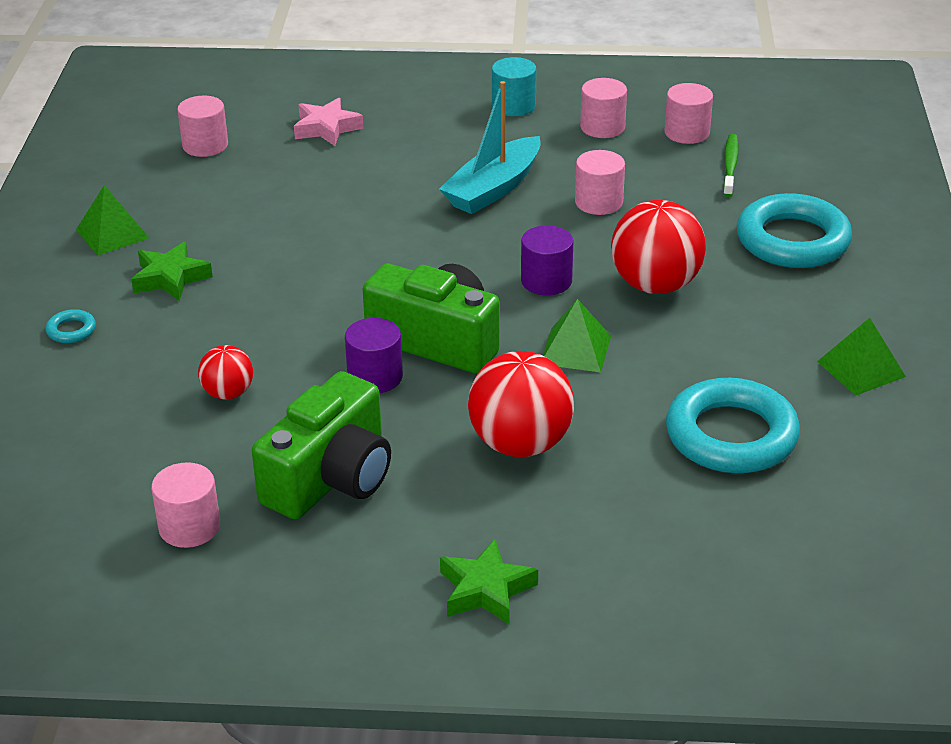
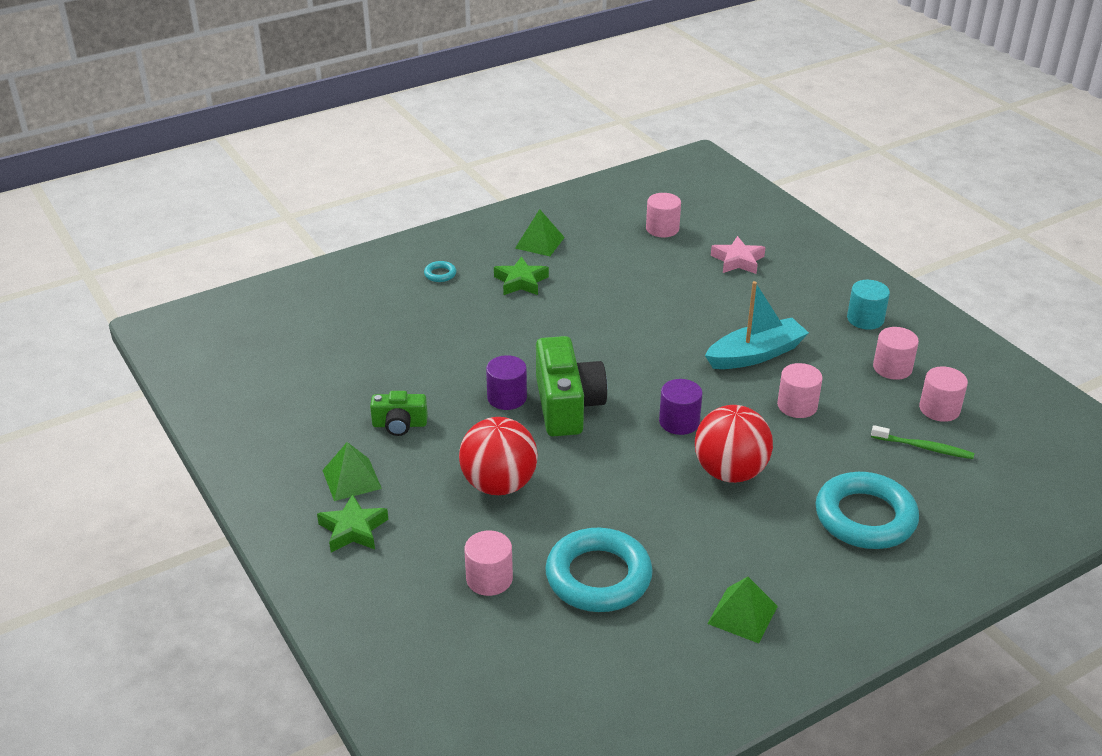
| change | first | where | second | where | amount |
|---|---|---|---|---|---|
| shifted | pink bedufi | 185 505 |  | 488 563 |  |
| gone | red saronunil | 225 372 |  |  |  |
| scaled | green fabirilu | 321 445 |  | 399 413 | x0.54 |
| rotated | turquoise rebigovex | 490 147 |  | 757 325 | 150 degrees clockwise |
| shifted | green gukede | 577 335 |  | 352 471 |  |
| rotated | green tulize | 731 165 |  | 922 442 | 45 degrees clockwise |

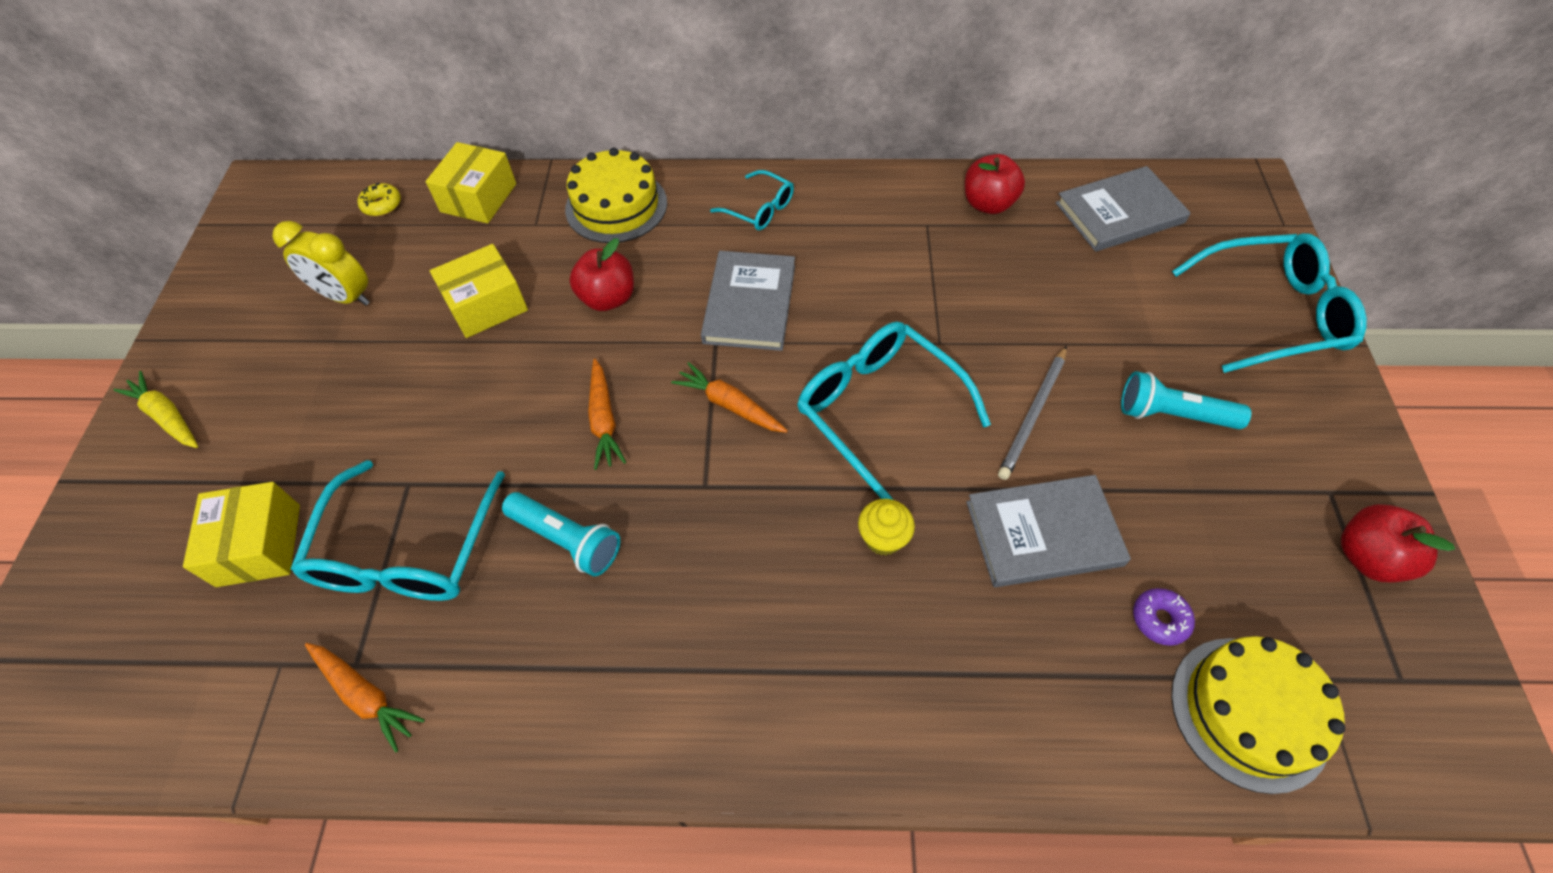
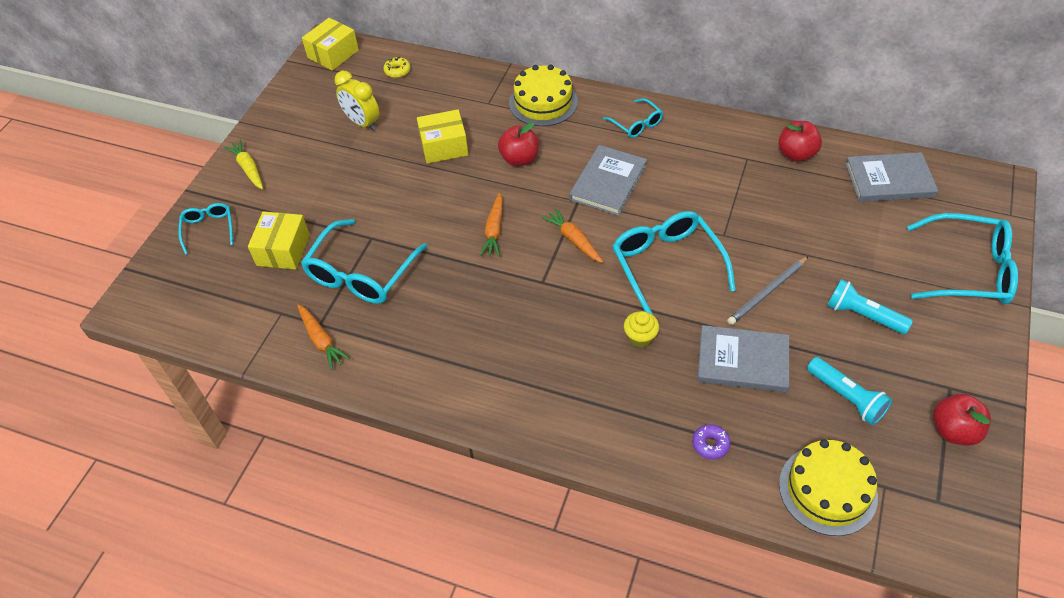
| change | first | where | second | where | amount |
|---|---|---|---|---|---|
| shifted | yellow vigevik | 470 182 |  | 330 44 |  |
| shifted | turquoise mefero | 561 534 |  | 849 391 |  |
| shifted | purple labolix | 1164 617 |  | 711 442 |  |
| new |  |  | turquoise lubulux | 205 228 |  |

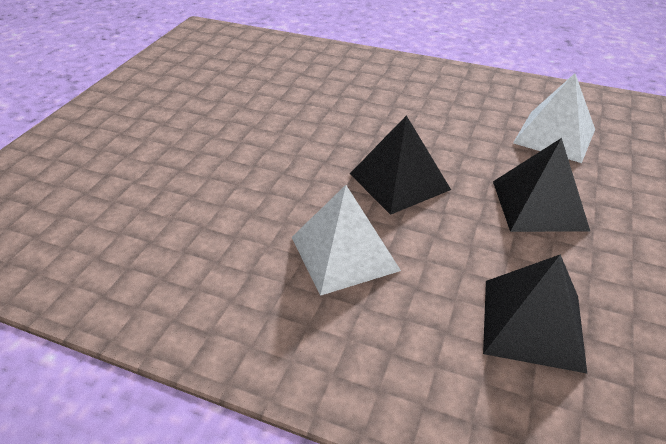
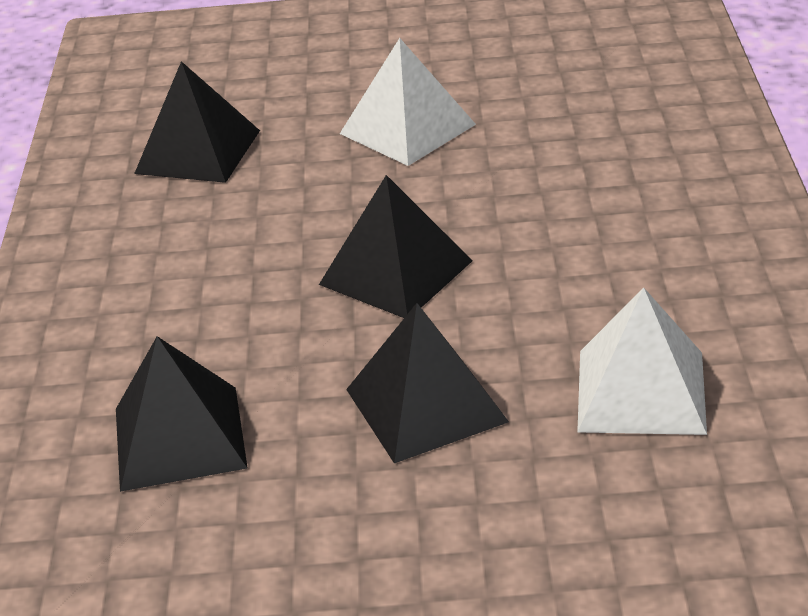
| change | first | where | second | where | amount |
|---|---|---|---|---|---|
| shifted | white gukede | 346 240 |  | 408 102 |  |
| new |  |  | black gukede | 197 122 |  |

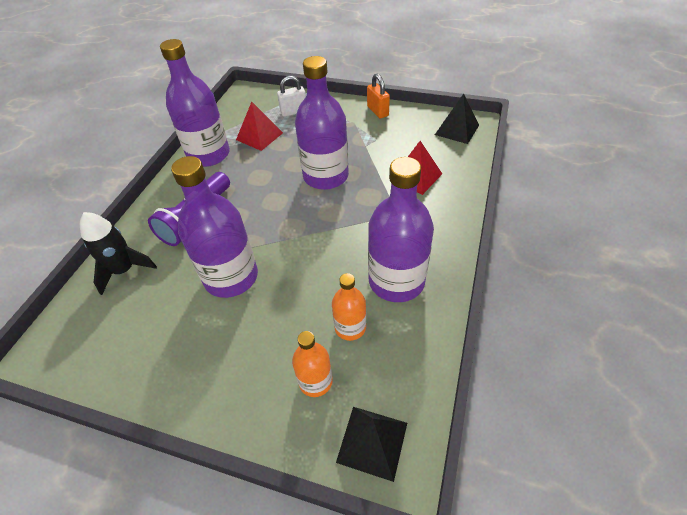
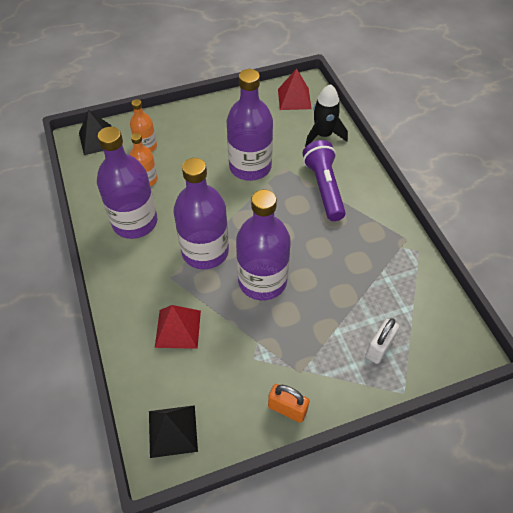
| change | first | where | second | where | amount |
|---|---|---|---|---|---|
| shifted | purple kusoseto | 195 103 |  | 201 213 |  |
| shifted | red gukede | 259 126 |  | 294 89 |  |

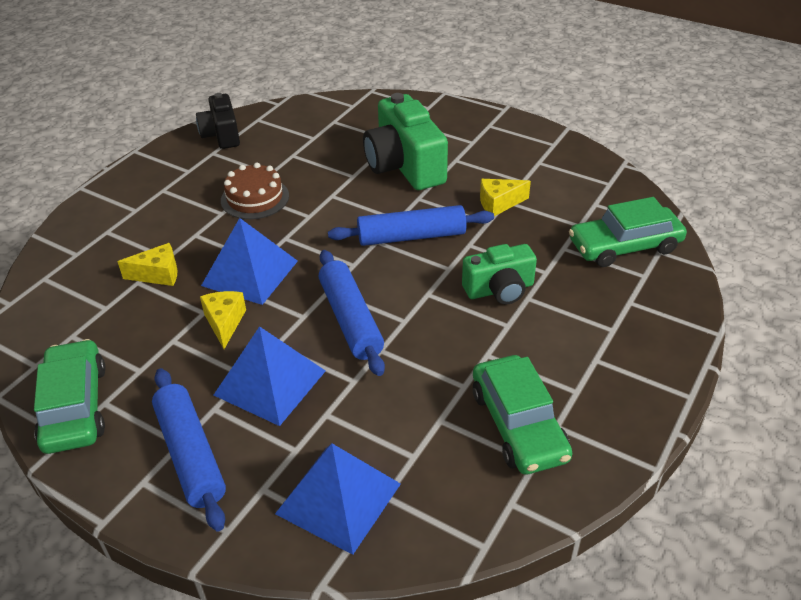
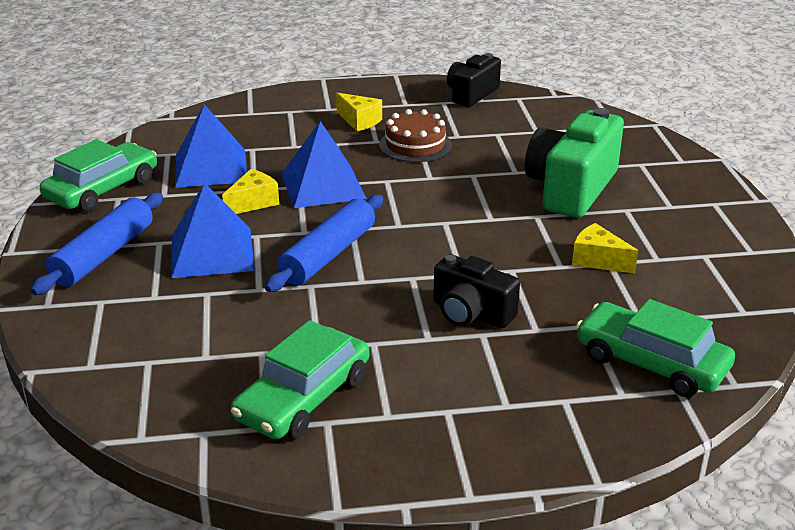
| change | first | where | second | where | amount |
|---|---|---|---|---|---|
| shifted | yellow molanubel | 147 264 |  | 359 112 |  |
| shifted | blue gukede | 338 499 |  | 211 146 |  |
| gone | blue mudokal | 411 225 |  |  |  |
| repainted | green fabirilu | 499 274 | black fabirilu | 476 291 |  |

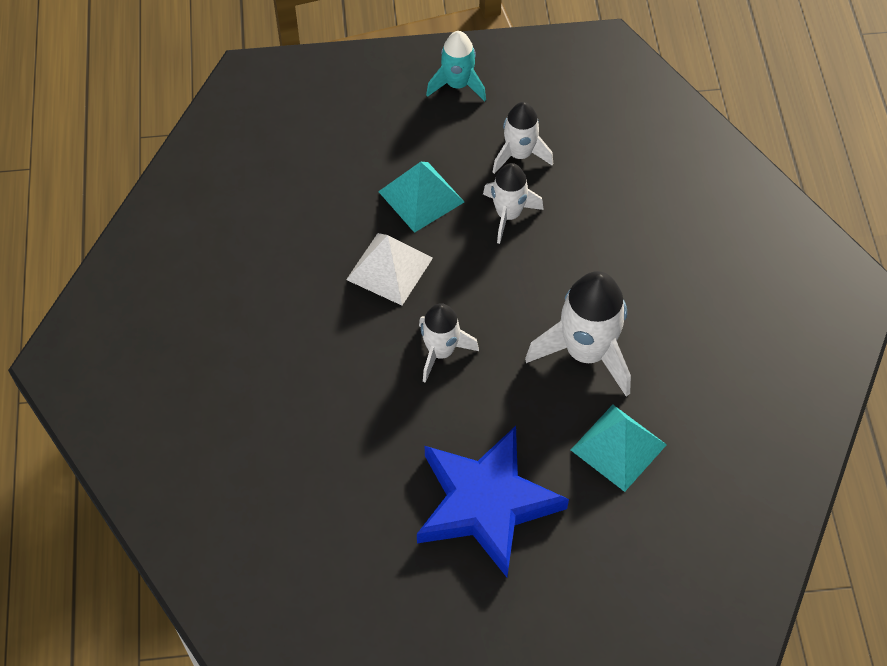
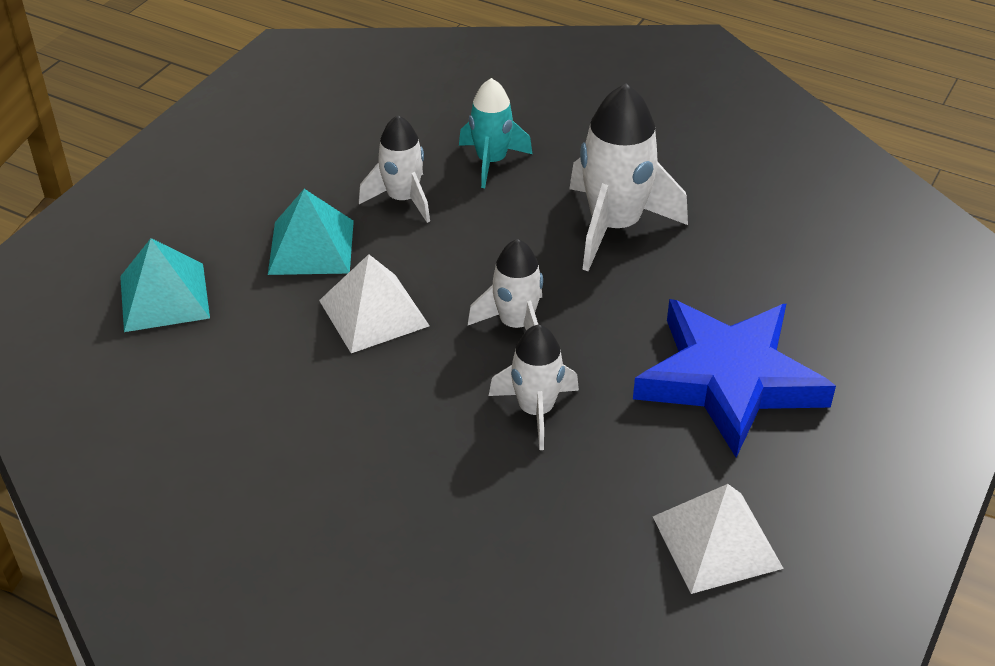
| change | first | where | second | where | amount |
|---|---|---|---|---|---|
| shifted | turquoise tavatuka | 456 66 |  | 496 133 |  |
| shifted | white tavatuka | 523 138 |  | 534 387 |  |
| shifted | turquoise gukede | 619 448 |  | 165 285 |  |
| new |  |  | white gukede | 718 539 |  |

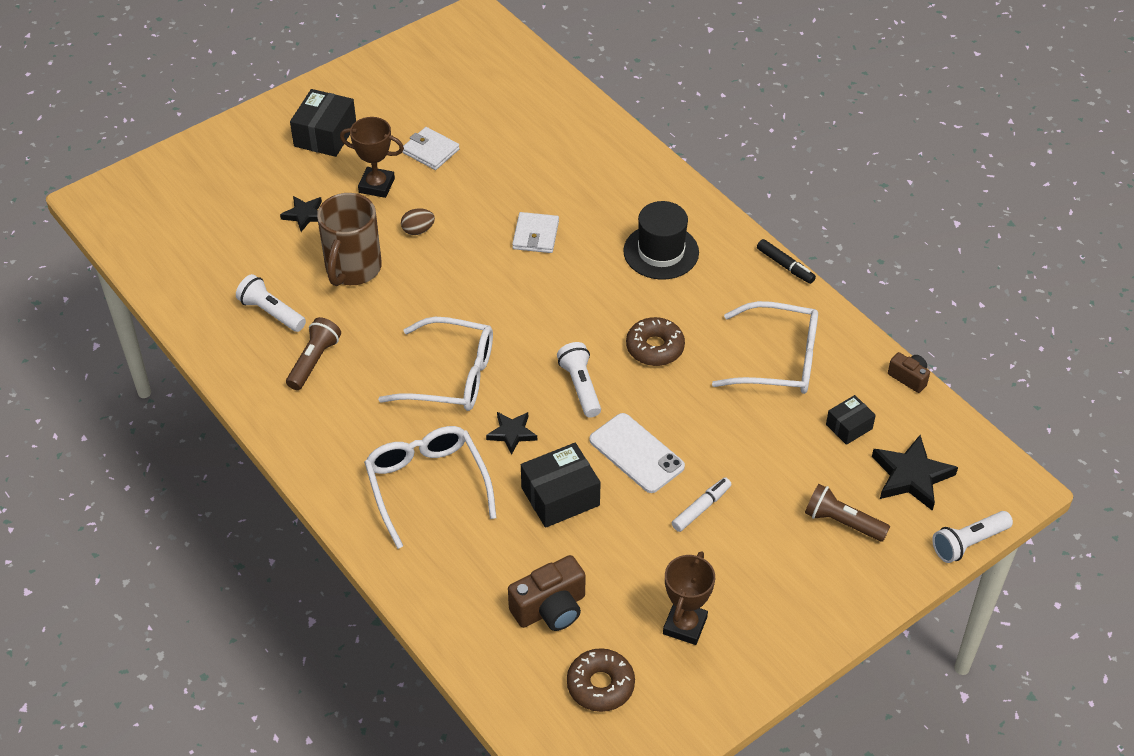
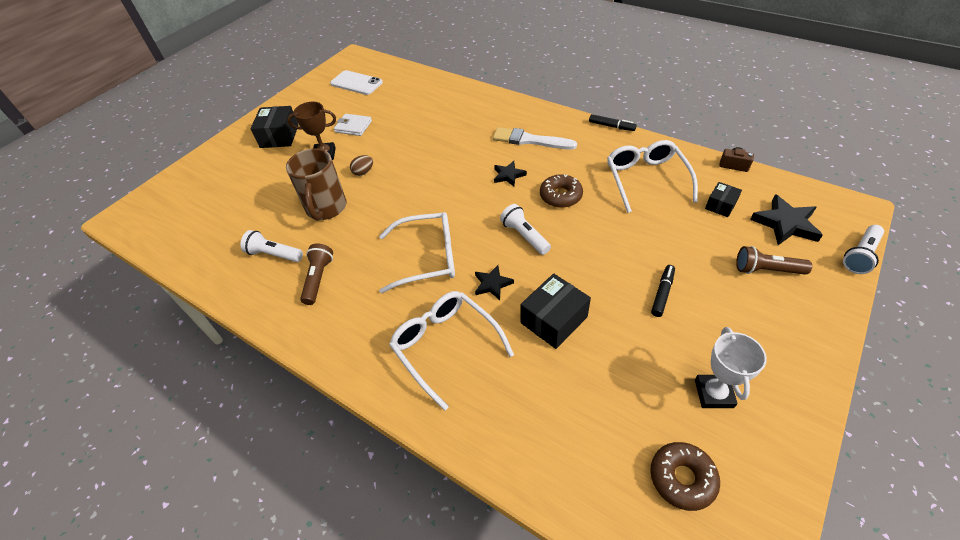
| change | first | where | second | where | amount |
|---|---|---|---|---|---|
| shifted | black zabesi | 301 214 |  | 510 173 |  |
| gone | brown fabirilu | 547 593 |  |  |  |
| gone | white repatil | 535 232 |  |  |  |
| shifted | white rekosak | 637 453 |  | 356 82 |  |
| swapped | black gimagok | 661 240 | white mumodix | 535 138 |  |
| repainted | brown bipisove | 689 598 | white bipisove | 731 367 |  |
| repainted | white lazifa | 702 504 | black lazifa | 663 291 |  |
| rotated | white lubulux | 765 347 |  | 652 176 | 90 degrees counterclockwise |

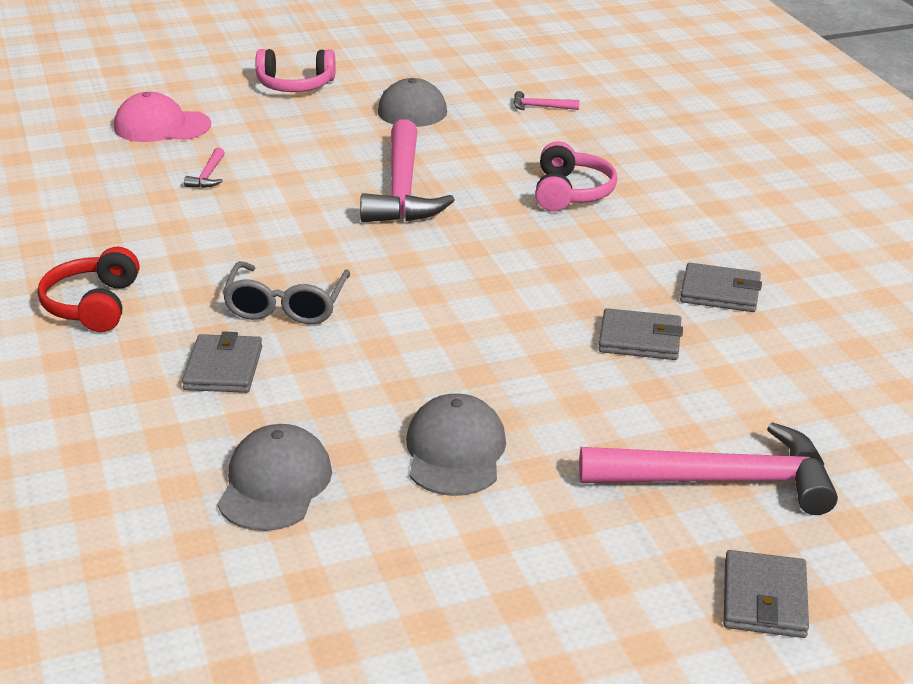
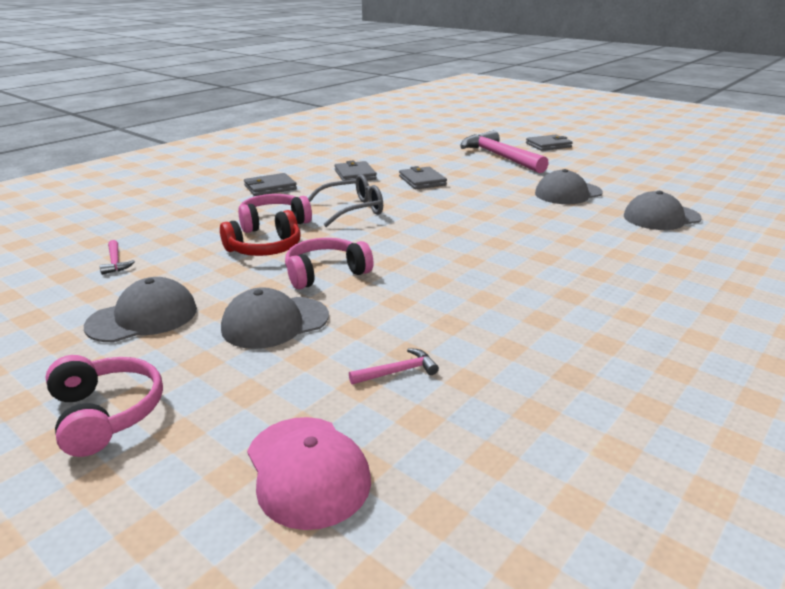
| change | first | where | second | where | amount |
|---|---|---|---|---|---|
| shifted | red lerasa | 88 289 |  | 260 233 |  |
| shifted | grey repatil | 222 362 |  | 270 184 |  |
| shifted | grey lubulux | 286 292 |  | 345 200 |  |
| swapped | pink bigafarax | 407 170 | pink lerasa | 329 263 |  |
| new |  |  | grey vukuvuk | 275 318 |  |

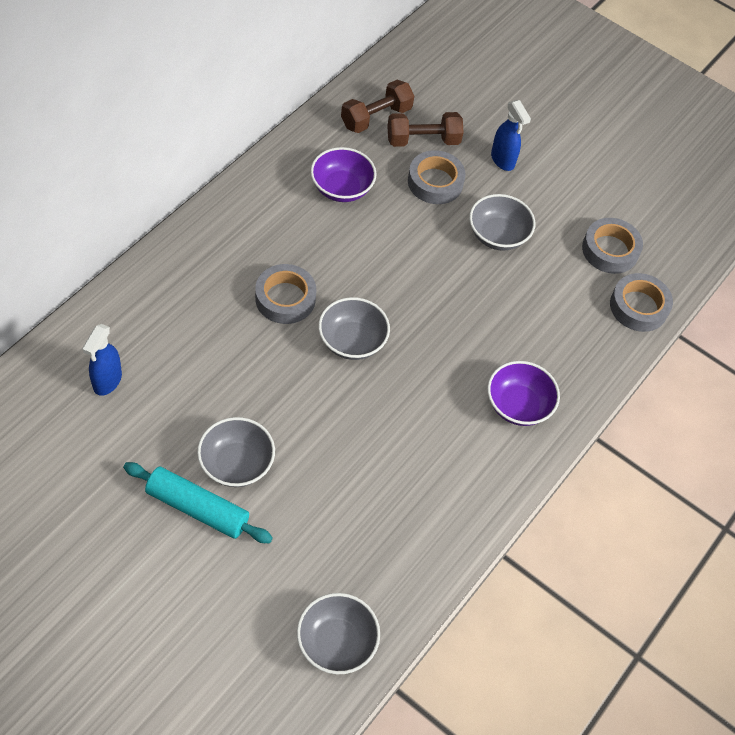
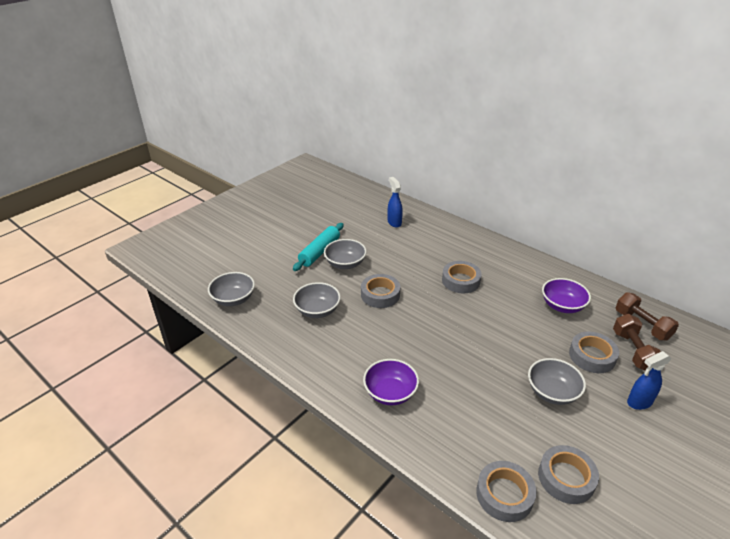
| change | first | where | second | where | amount |
|---|---|---|---|---|---|
| rotated | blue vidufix | 102 360 |  | 395 202 | 45 degrees clockwise |
| shifted | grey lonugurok | 354 328 |  | 317 300 |  |
| new |  |  | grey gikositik | 380 291 |  |

